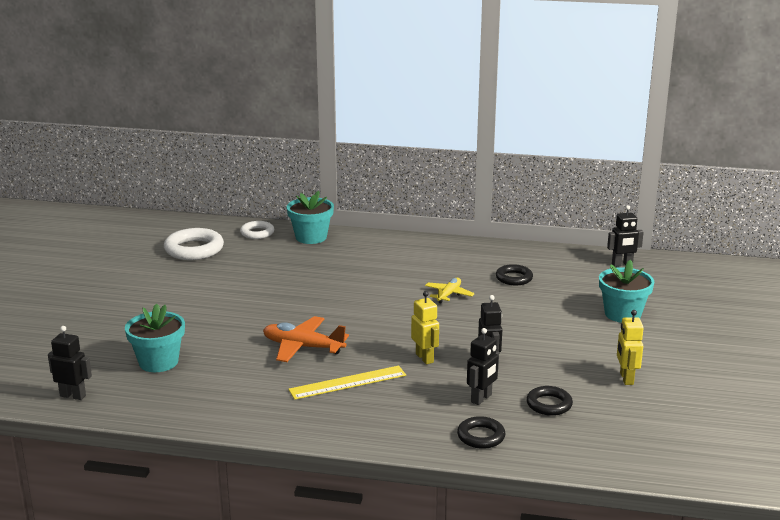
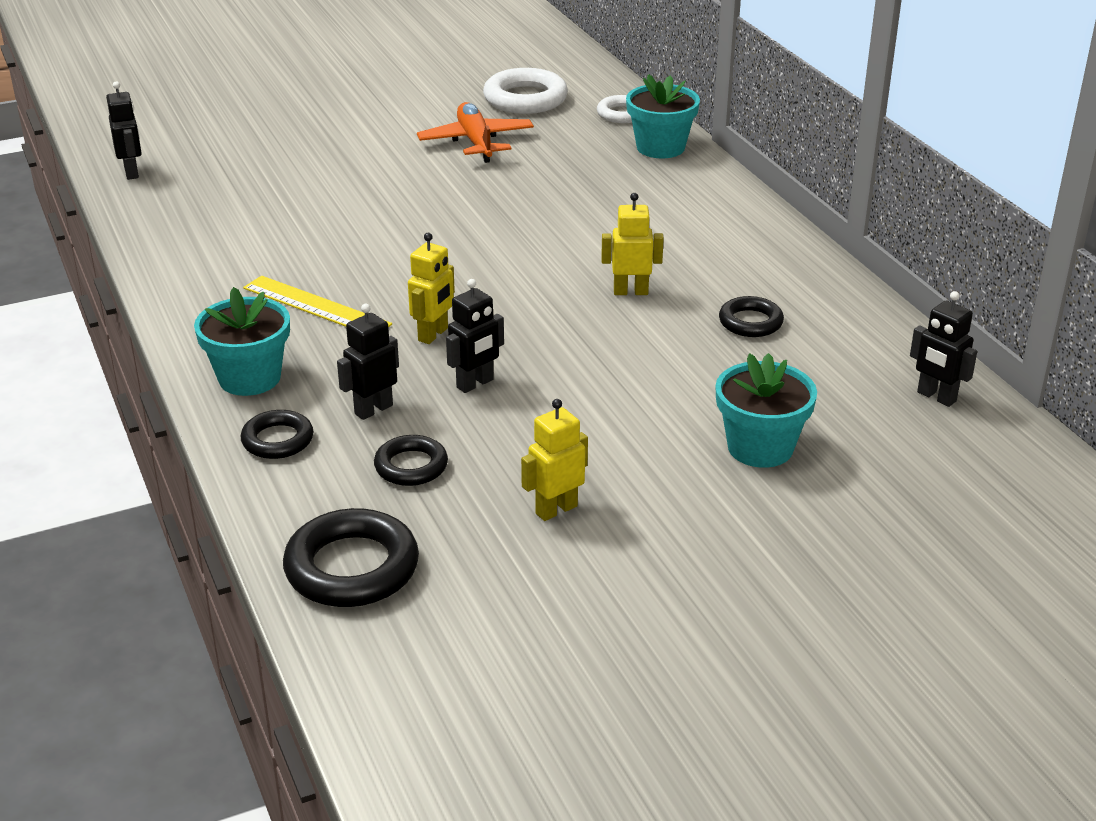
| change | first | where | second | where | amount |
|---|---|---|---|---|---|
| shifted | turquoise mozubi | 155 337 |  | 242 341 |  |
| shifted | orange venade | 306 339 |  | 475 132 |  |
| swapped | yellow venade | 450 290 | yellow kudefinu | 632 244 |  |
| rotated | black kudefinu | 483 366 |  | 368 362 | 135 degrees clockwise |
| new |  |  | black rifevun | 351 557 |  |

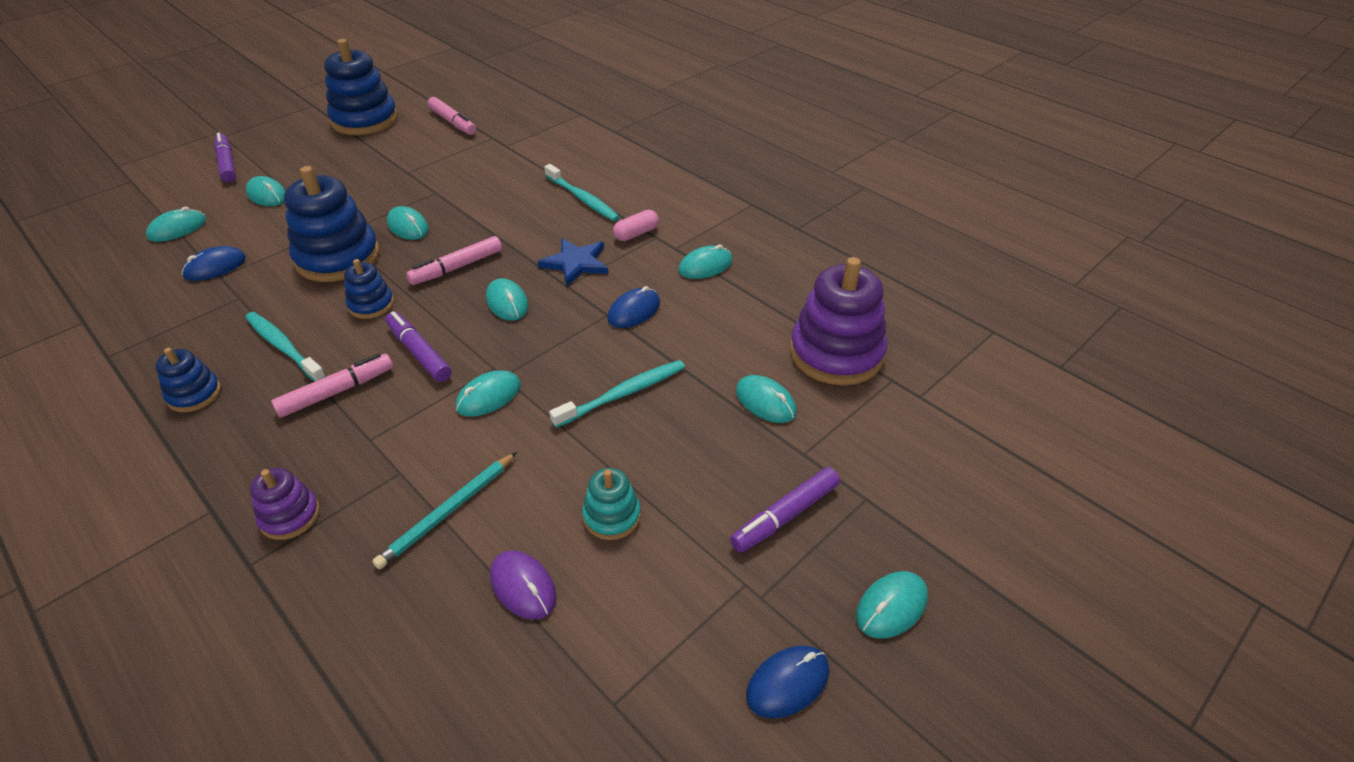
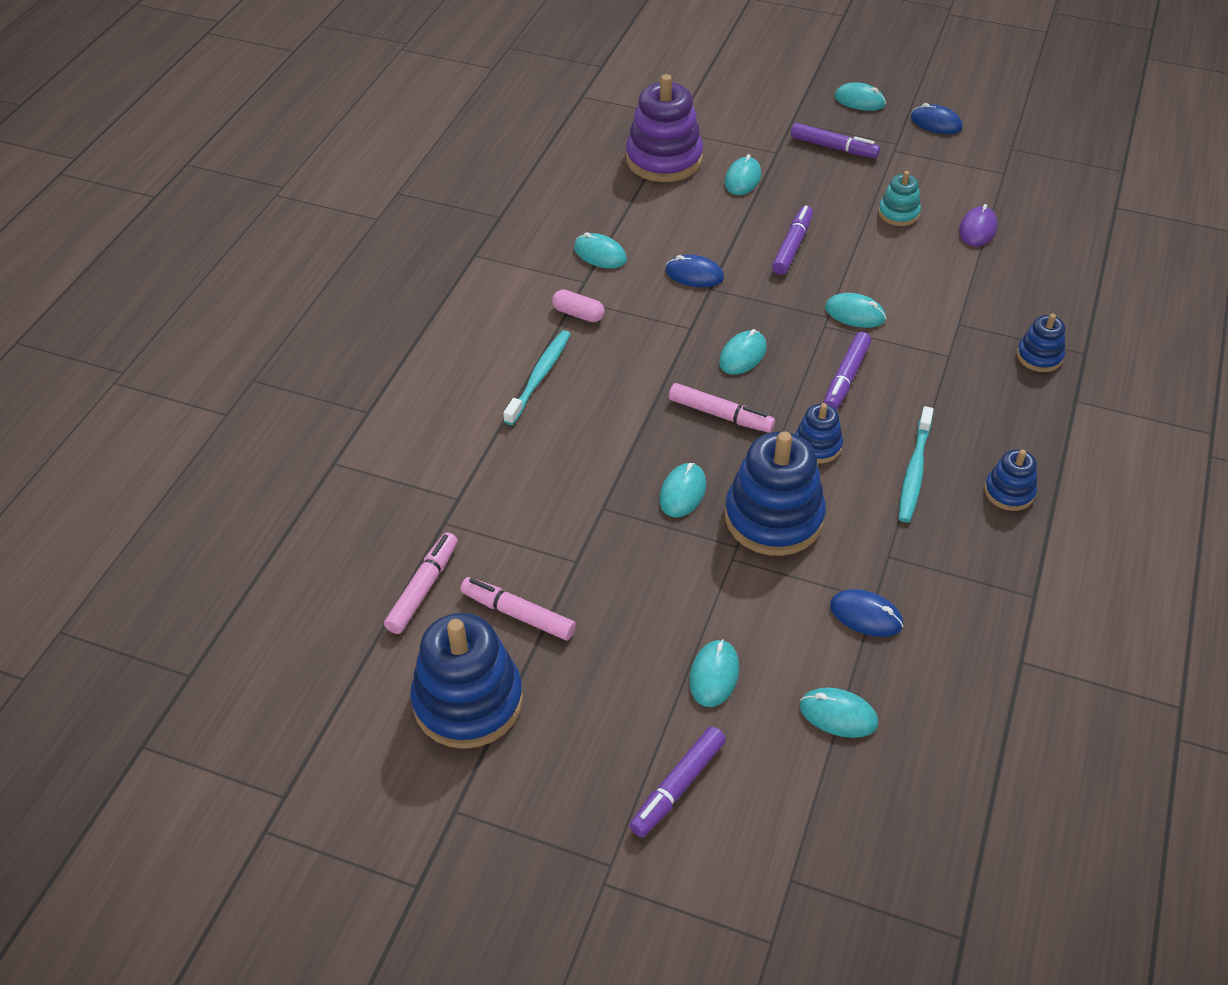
| change | first | where | second | where | amount |
|---|---|---|---|---|---|
| repainted | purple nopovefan | 285 504 | blue nopovefan | 1041 343 |  |
| shifted | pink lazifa | 332 385 |  | 518 608 |  |
| gone | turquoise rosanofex | 444 510 |  |  |  |
| gone | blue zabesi | 573 262 |  |  |  |
| swapped | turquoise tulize | 617 394 | purple lazifa | 792 240 |  |

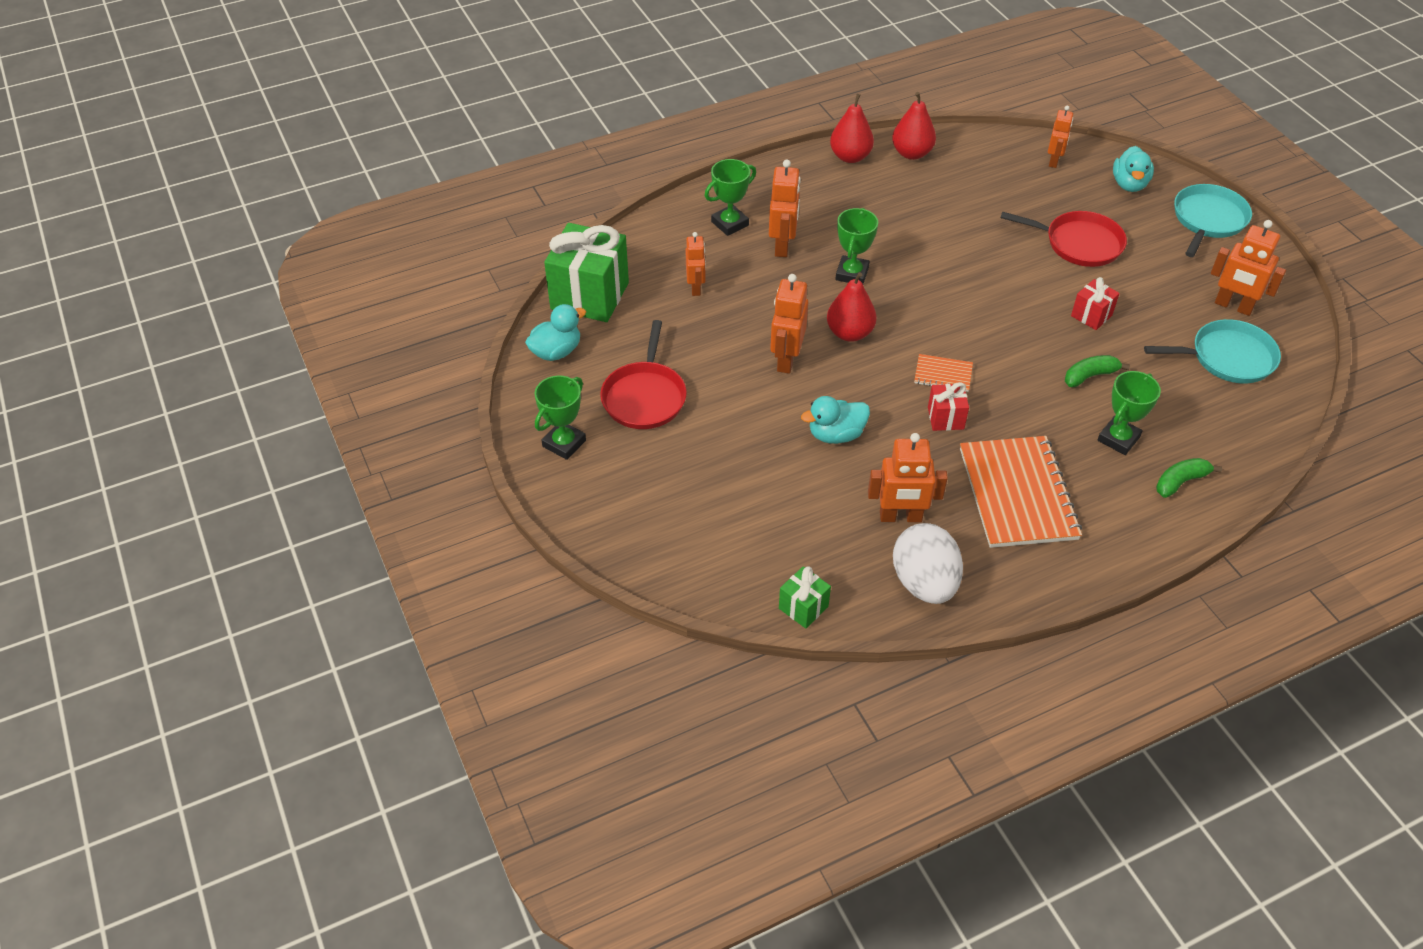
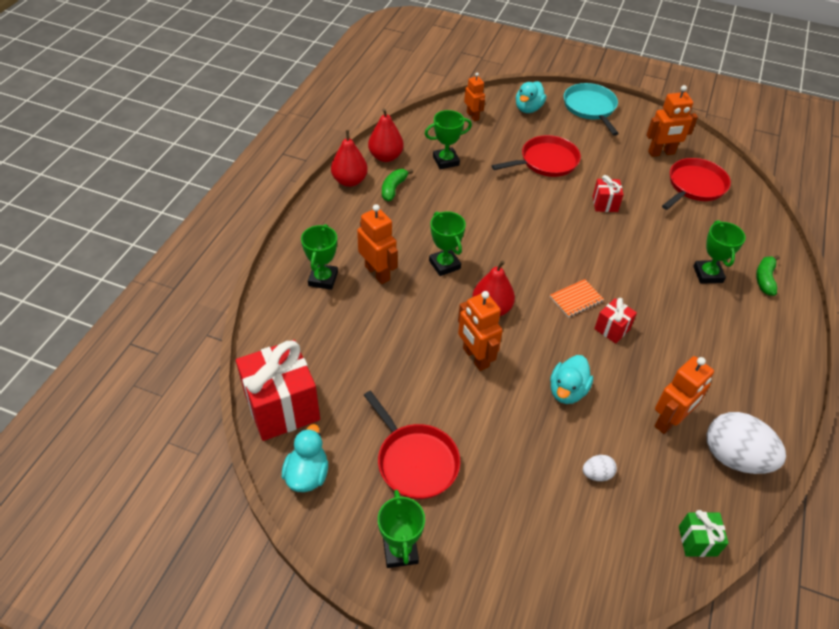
| change | first | where | second | where | amount |
|---|---|---|---|---|---|
| repainted | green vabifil | 586 272 | red vabifil | 278 390 |  |
| gone | orange kudefinu | 696 264 |  |  |  |
| gone | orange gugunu | 1021 492 |  |  |  |
| shifted | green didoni | 1097 371 |  | 397 185 |  |
| rotated | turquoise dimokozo | 1133 169 |  | 531 97 | 60 degrees clockwise |
| repainted | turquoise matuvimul | 1212 351 | red matuvimul | 696 184 |  |
| new |  |  | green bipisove | 448 139 |  |
| new |  |  | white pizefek | 600 468 |  |

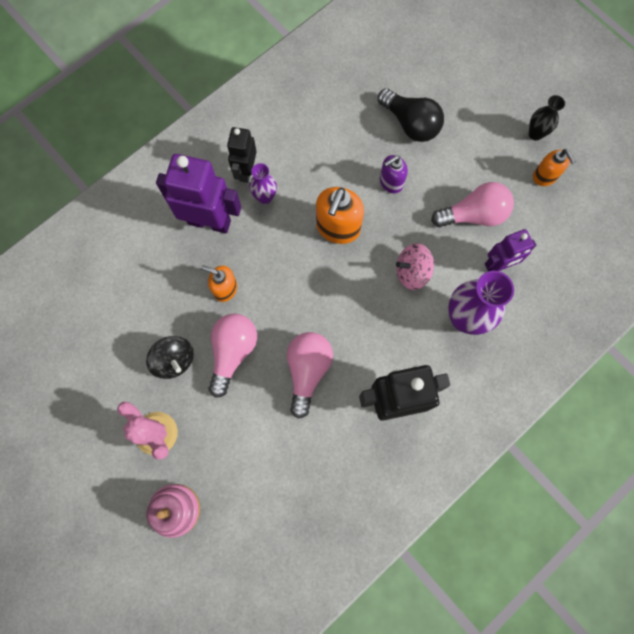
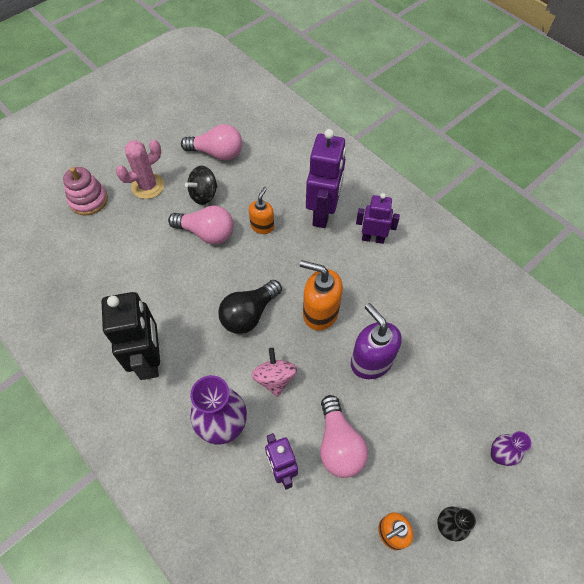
| change | first | where | second | where | amount |
|---|---|---|---|---|---|
| repainted | black kudefinu | 242 155 | purple kudefinu | 378 218 |  |
| shifted | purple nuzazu | 263 183 |  | 511 448 |  |
| shifted | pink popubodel | 310 375 |  | 211 142 |  |
| shifted | black popubodel | 411 115 |  | 250 307 |  |
| scaled | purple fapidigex | 394 174 |  | 376 341 | x1.62 |

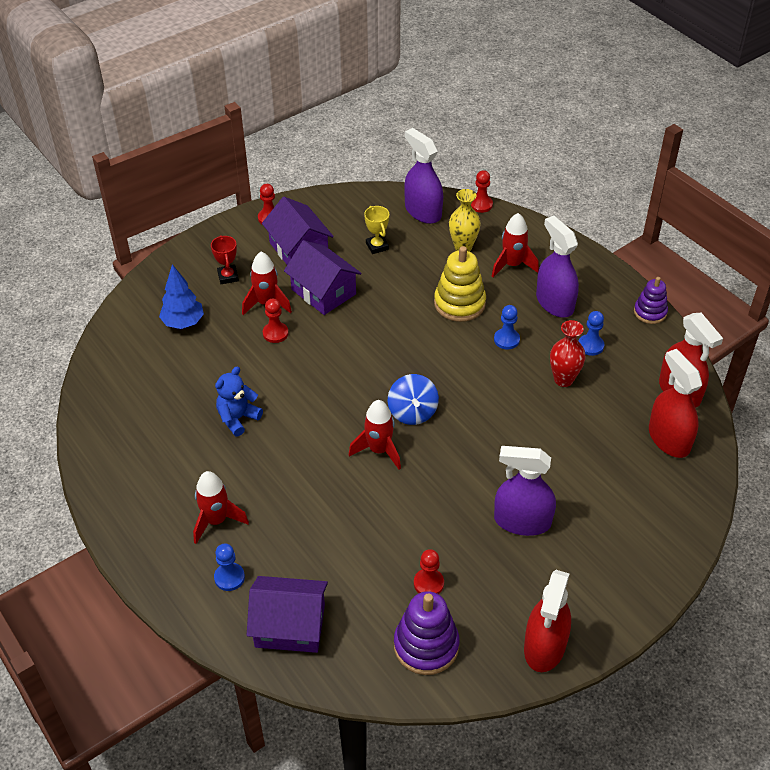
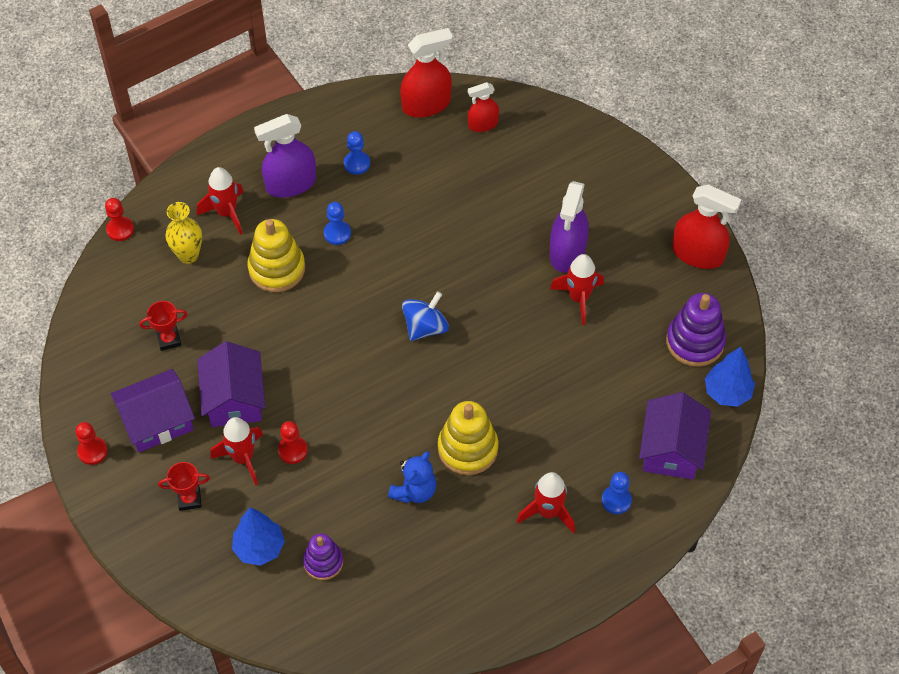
| change | first | where | second | where | amount |
|---|---|---|---|---|---|
| rotated | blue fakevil | 239 401 |  | 412 477 | 105 degrees counterclockwise |
| rotated | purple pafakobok | 323 277 |  | 231 384 | 60 degrees counterclockwise |
| shifted | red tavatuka | 375 435 |  | 577 289 |  |
| repainted | yellow bipisove | 376 230 | red bipisove | 163 326 |  |
| rotated | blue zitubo | 413 399 |  | 425 316 | 45 degrees counterclockwise |
| gone | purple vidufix | 423 176 |  |  |  |
| gone | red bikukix | 429 571 |  |  |  |
| gone | red nuzazu | 567 353 |  |  |  |
| shifted | purple nopovefan | 651 300 |  | 323 556 |  |
| scaled | red vidufix | 675 403 |  | 483 107 | x0.60 |
| new |  |  | yellow nopovefan | 468 438 |  |
| new |  |  | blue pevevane | 730 377 |  |

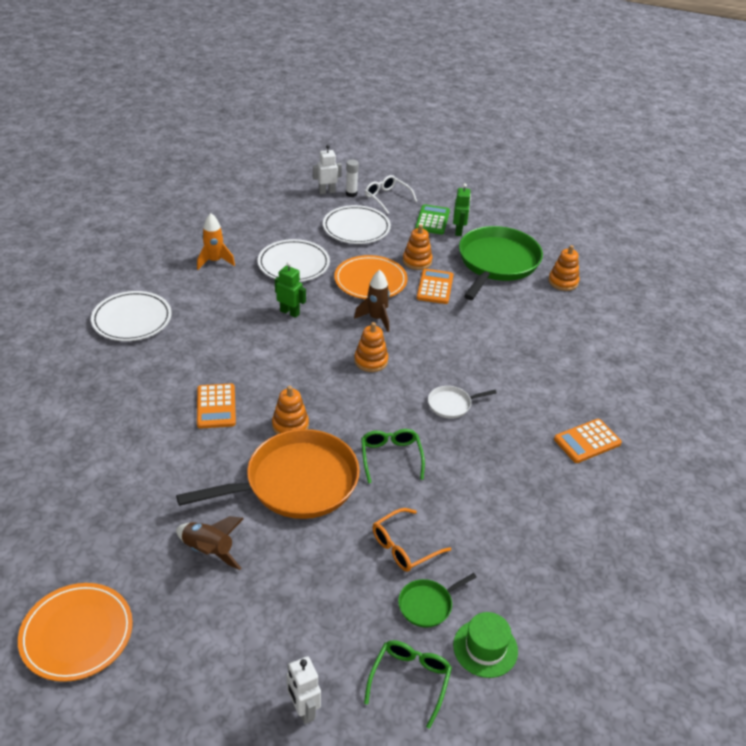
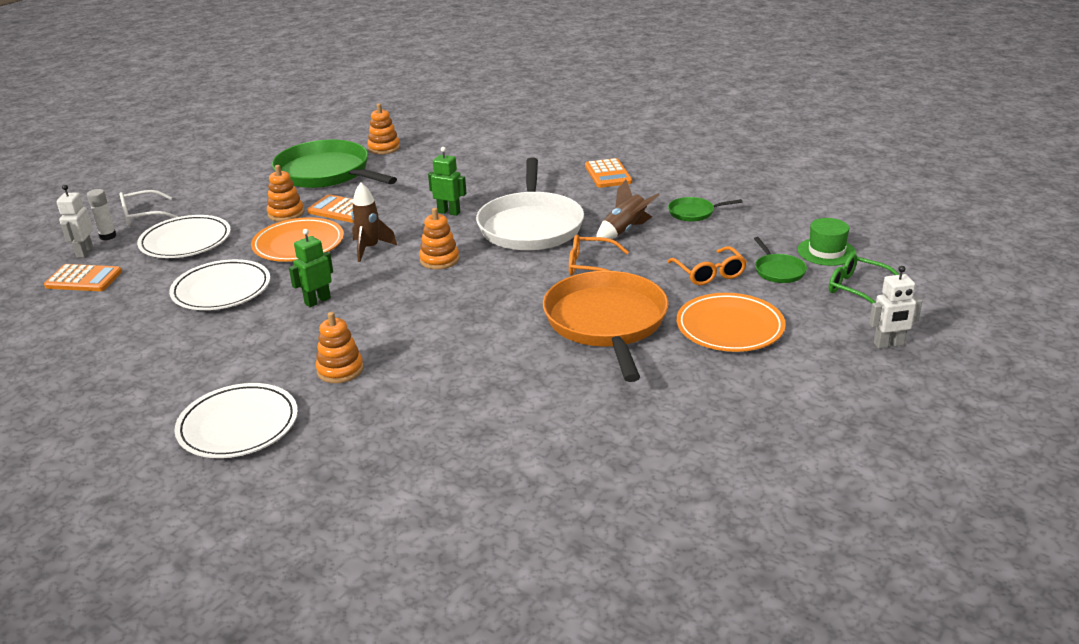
| change | first | where | second | where | amount |
|---|---|---|---|---|---|
| shifted | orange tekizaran | 75 632 |  | 731 322 |  |
| shifted | brown tavatuka | 210 543 |  | 628 211 |  |
| gone | orange tavatuka | 216 241 |  |  |  |
| shifted | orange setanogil | 216 406 |  | 83 277 |  |
| shifted | orange nopovefan | 290 410 |  | 339 347 |  |
| repainted | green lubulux | 393 456 | orange lubulux | 599 255 |  |
| gone | green setanogil | 432 219 |  |  |  |
| scaled | white matuvimul | 462 402 |  | 530 204 | x2.32 |
| shifted | green kudefinu | 462 209 |  | 447 181 |  |
| new |  |  | green matuvimul | 705 209 |  |

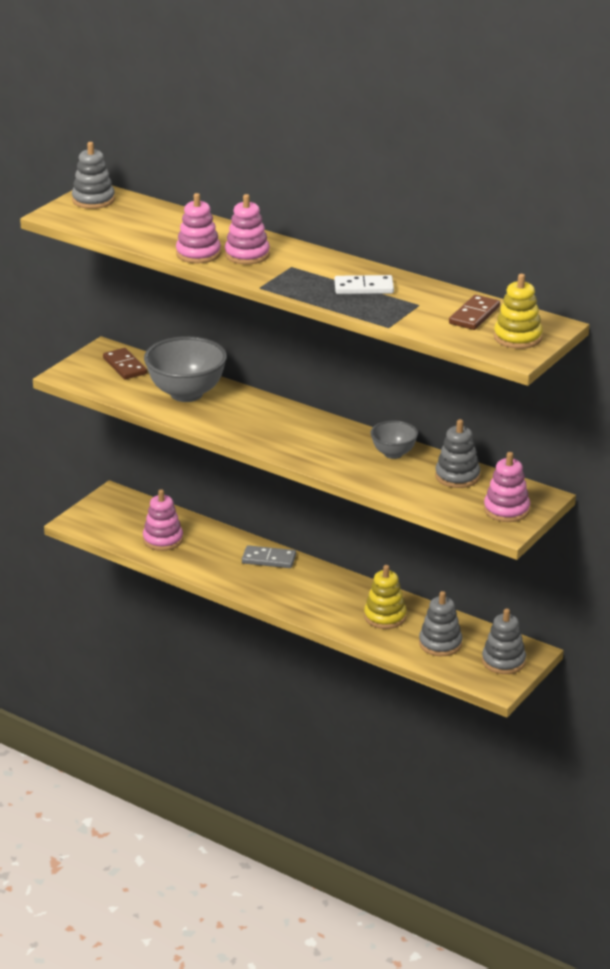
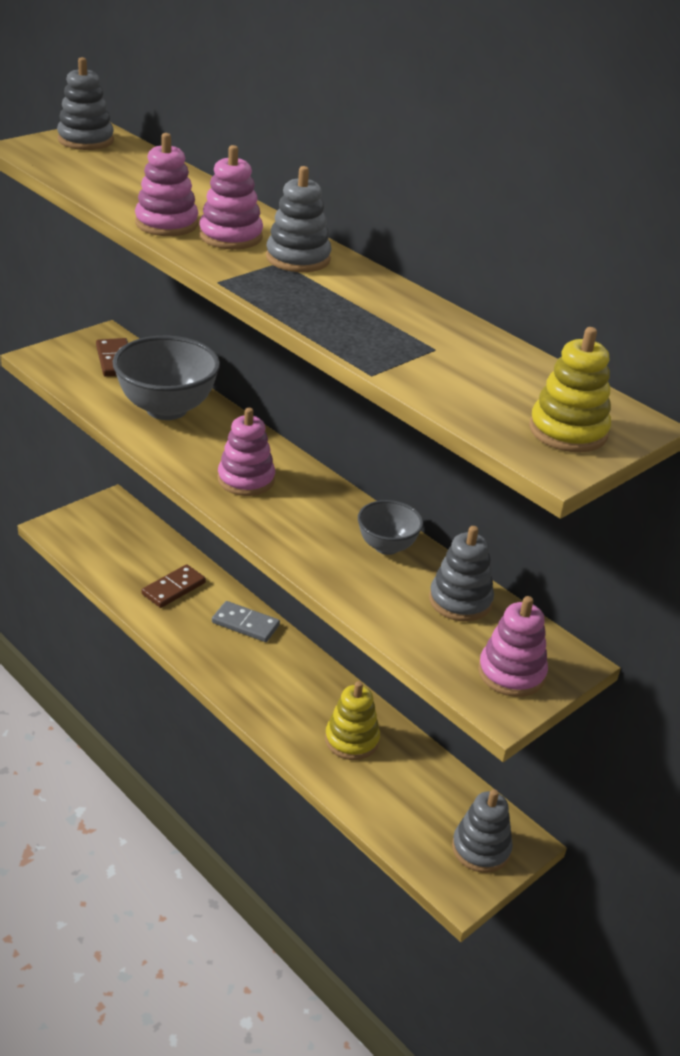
| change | first | where | second | where | amount |
|---|---|---|---|---|---|
| shifted | pink nopovefan | 163 520 |  | 246 452 |  |
| gone | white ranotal | 364 284 |  |  |  |
| shifted | grey nopovefan | 441 623 |  | 298 219 |  |
| shifted | brown ranotal | 474 312 |  | 174 586 |  |

